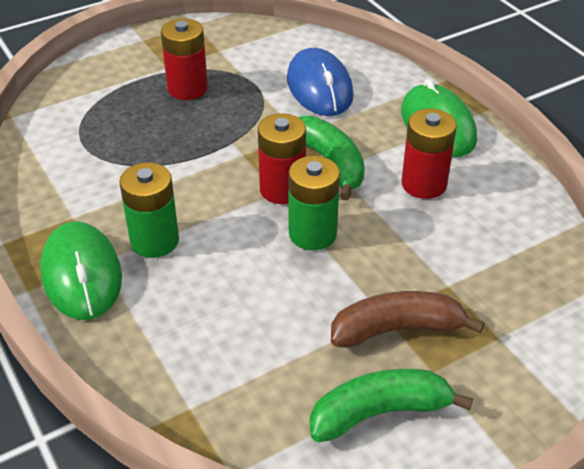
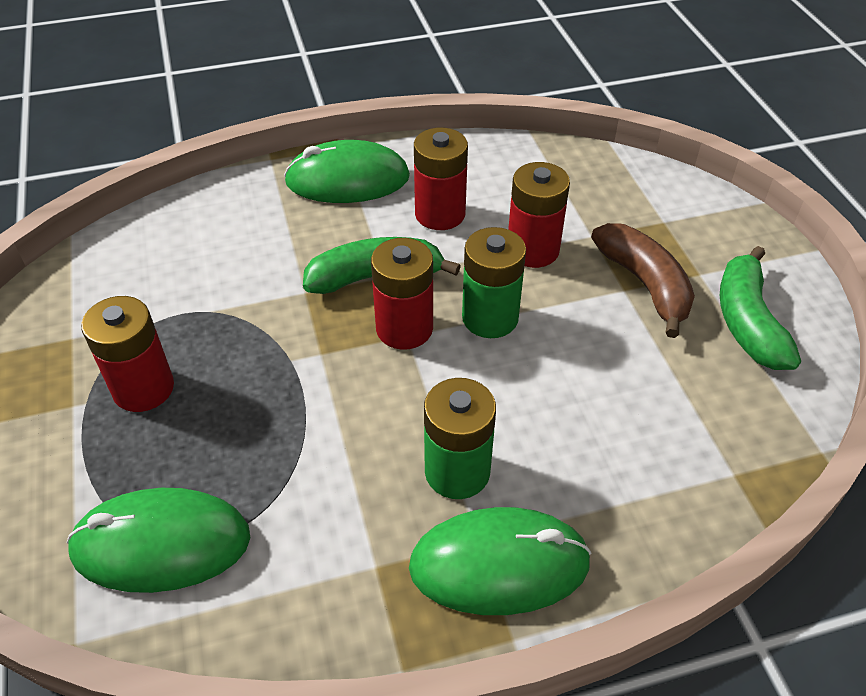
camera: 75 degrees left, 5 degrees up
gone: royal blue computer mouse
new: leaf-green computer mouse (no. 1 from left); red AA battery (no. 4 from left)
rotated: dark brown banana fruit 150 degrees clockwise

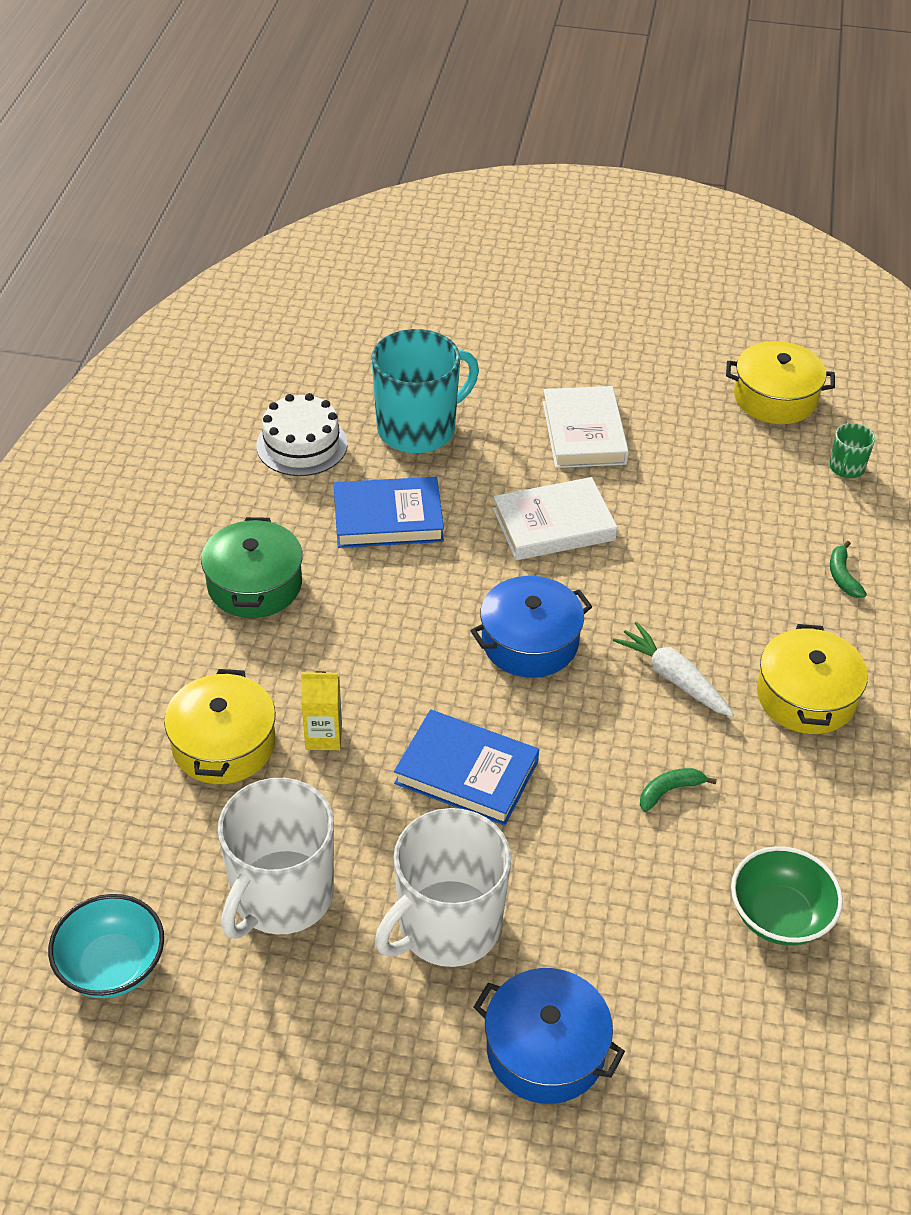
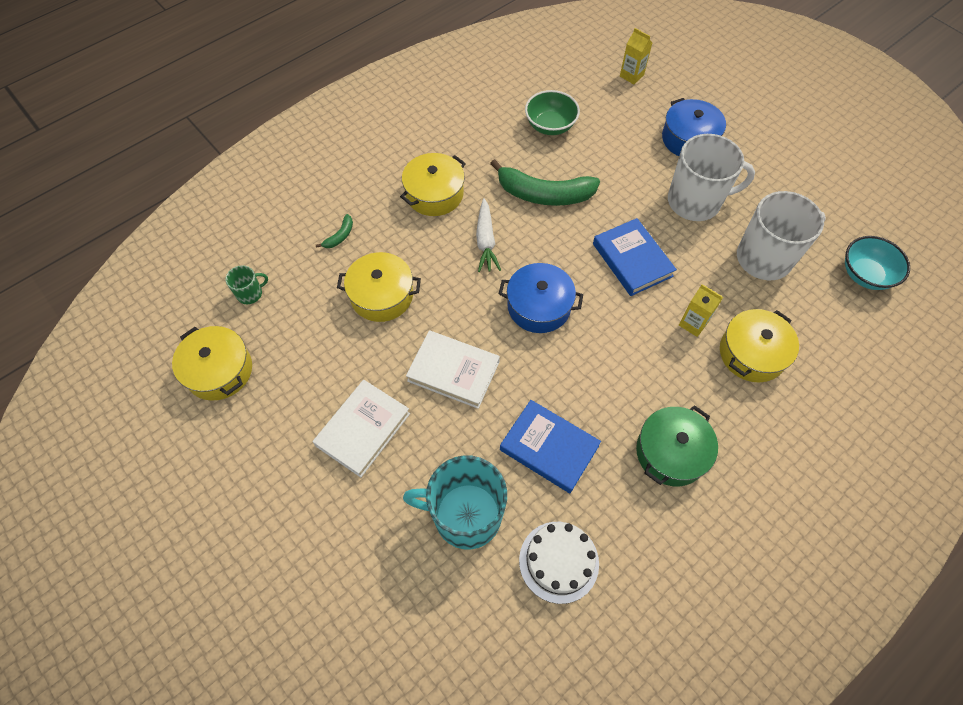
camera: 140 degrees left, 15 degrees up
new: yellow cooking pot (no. 2 from left); yellow milk carton (no. 1 from left)
scaled: leaf-green banana fruit (no. 1 from left in the first image) x2.34

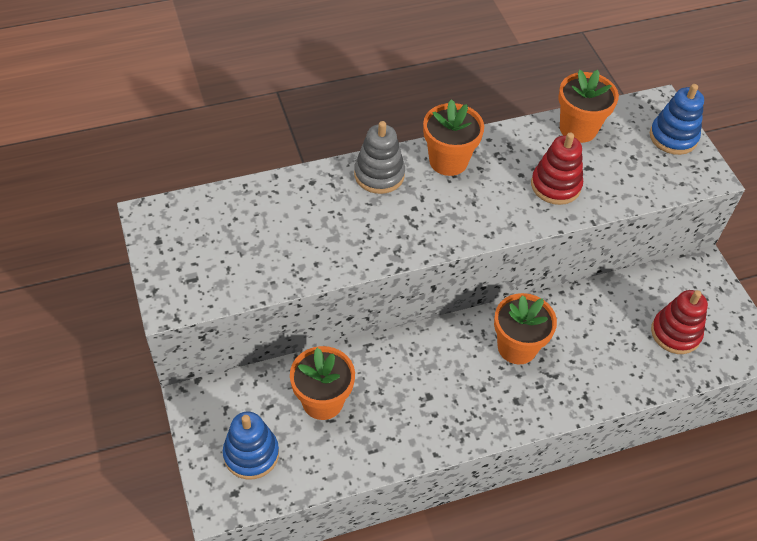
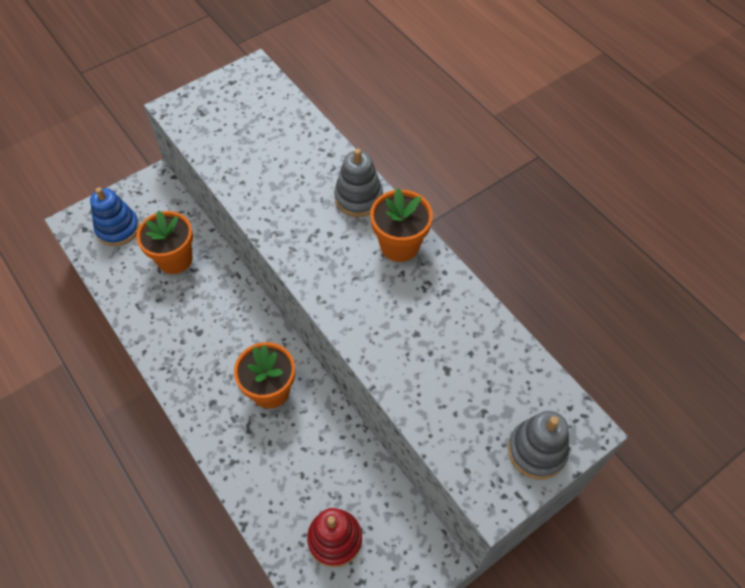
camera: 75 degrees right, 5 degrees up
gone: red ring stacker (no. 1 from left); orange-coloured plant pot (no. 4 from left)
repainted: royal blue ring stacker (no. 2 from left) to gray ring stacker (no. 2 from left)

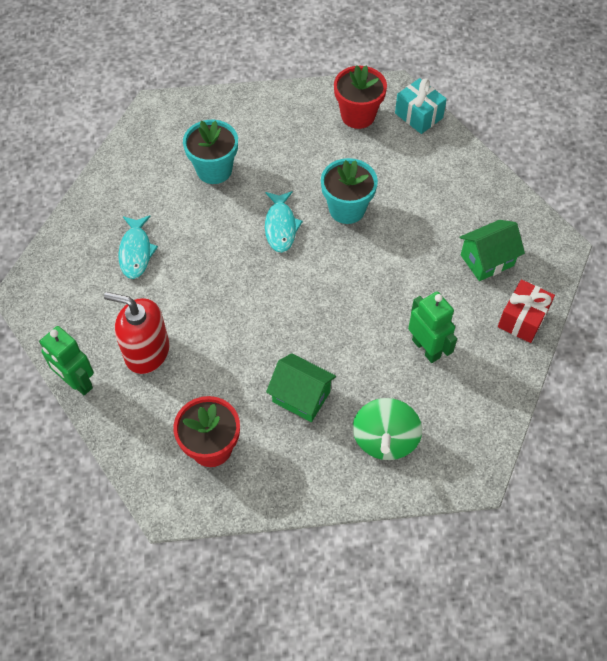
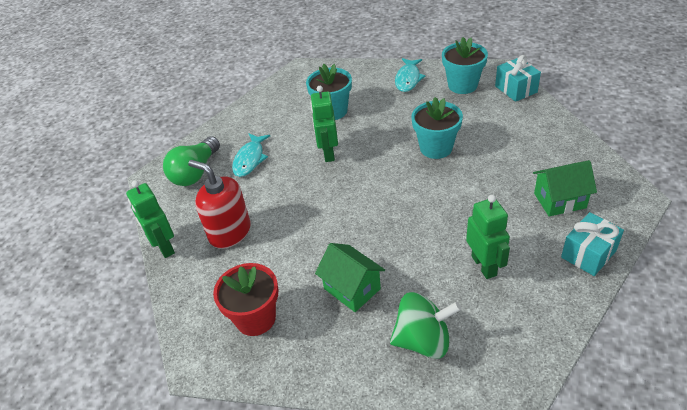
camera: 20 degrees right, 15 degrees down
new: leaf-green light bulb; leaf-green robot (no. 2 from left)
shifted: teal fish (no. 2 from left)
repainted: red plant pot (no. 2 from left) to teal plant pot (no. 3 from left); red wrapped gift to teal wrapped gift (no. 2 from left)
rotated: leaf-green whirligig 120 degrees counterclockwise

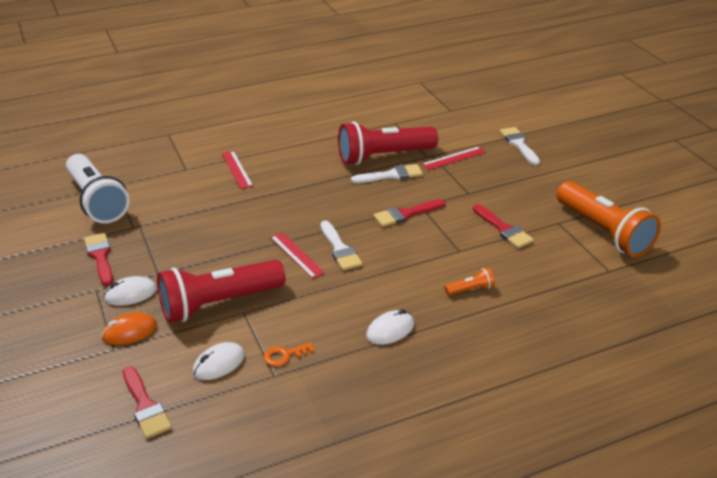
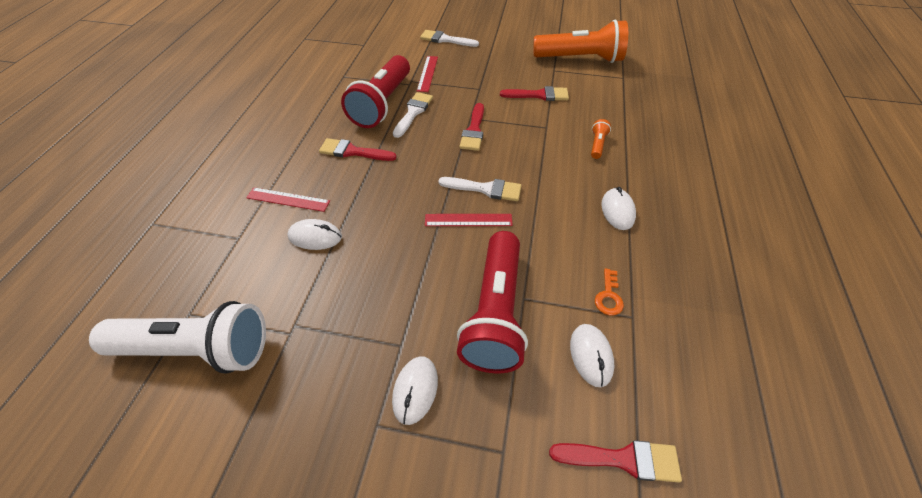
camera: 55 degrees left, 15 degrees up
gone: orange-coloured computer mouse
new: snow-white computer mouse (no. 1 from left)
shifted: red paint brush (no. 1 from left)

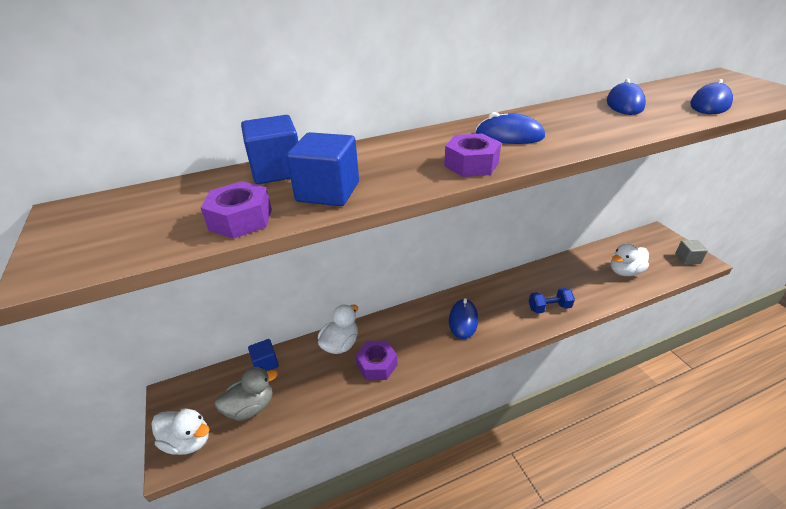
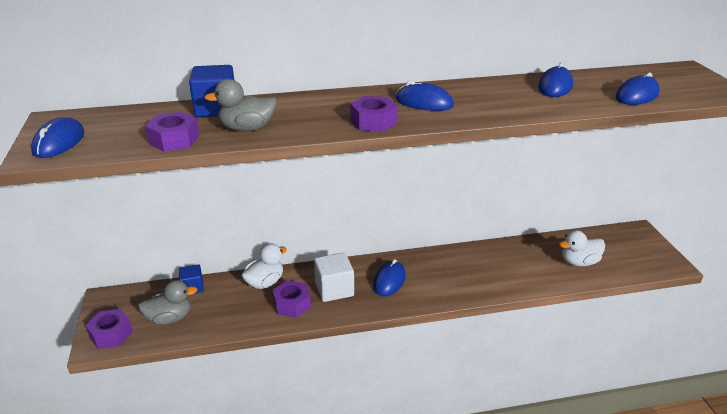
camera: 10 degrees right, 5 degrees down
gone: royal blue free weight; gray cube
new: royal blue computer mouse (no. 1 from left); snow-white cube
swapped: snow-white duck (no. 1 from left) to royal purple nut (no. 1 from left); royal blue cube (no. 3 from left) to gray duck (no. 2 from left)

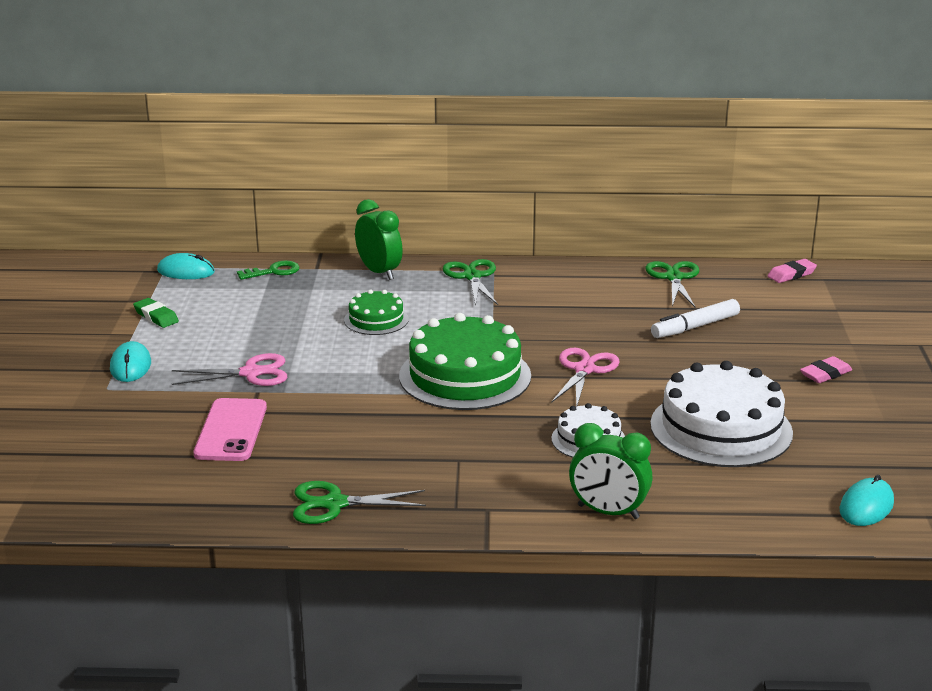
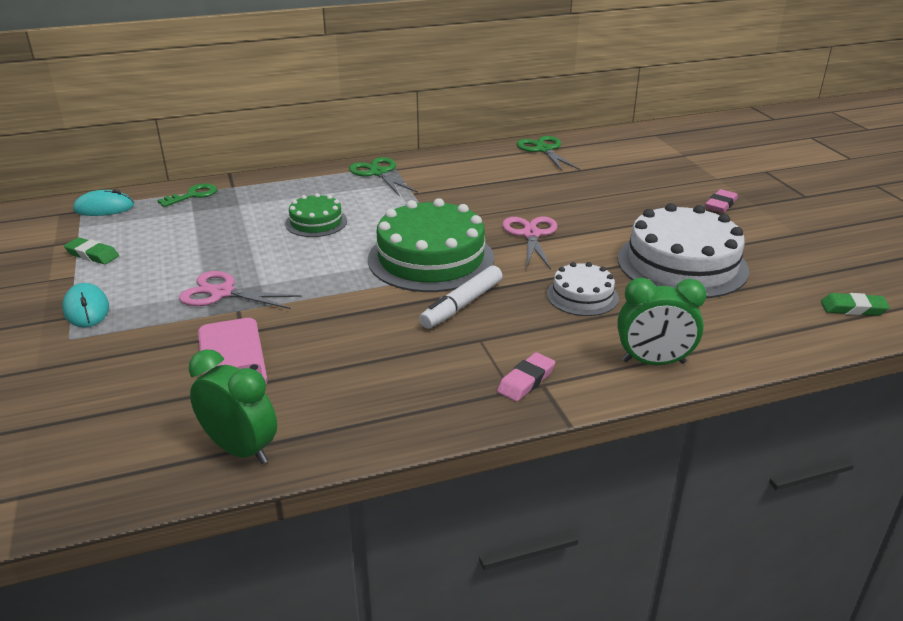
camera: 20 degrees left, 5 degrees up
gone: leaf-green pair of scissors (no. 1 from left)
shifted: leaf-green clock (no. 1 from left); snow-white marker pen; rose-pink pencil eraser (no. 1 from left)
swapped: teal computer mouse (no. 3 from left) to leaf-green pencil eraser (no. 2 from left)
rotated: rose-pink pair of scissors (no. 1 from left) 135 degrees counterclockwise

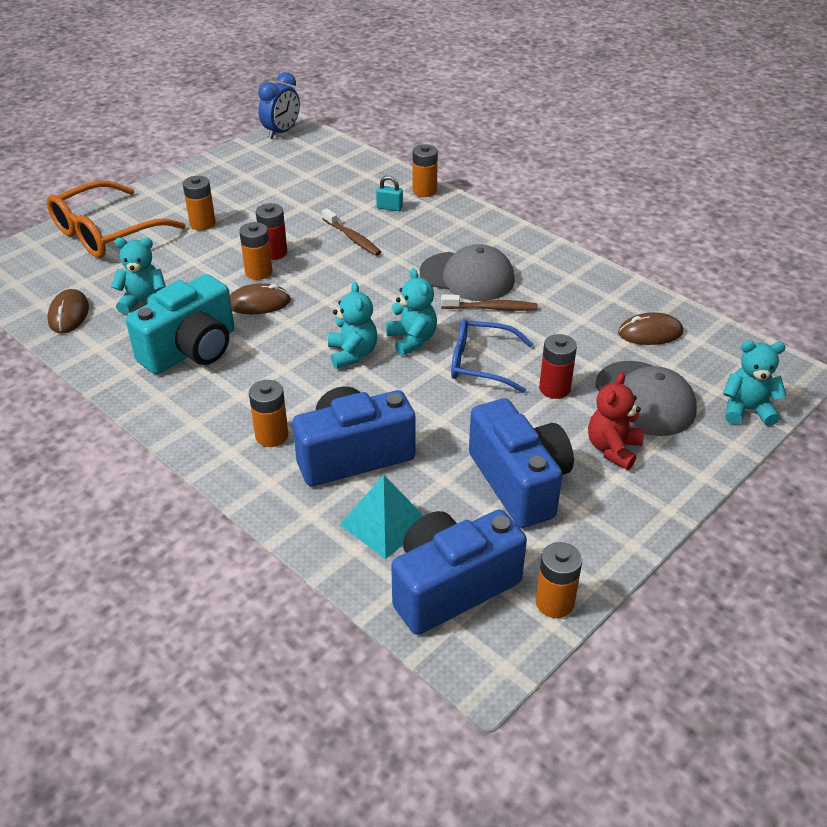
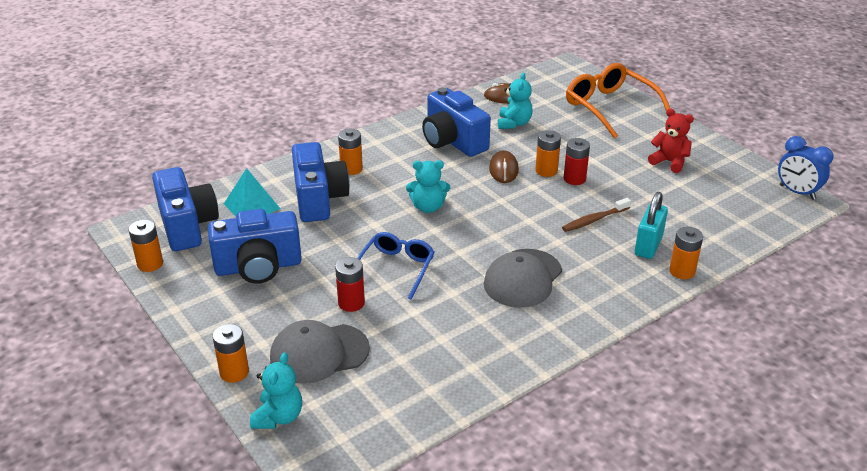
camera: 100 degrees right, 5 degrees down
gone: teal teddy (no. 3 from left); dark brown dental brush (no. 2 from left); dark brown computer mouse (no. 3 from left)
shifted: orange-coloured AA battery (no. 1 from left in the first image) to orange-coloured AA battery (no. 2 from left); red teddy
repainted: teal photo camera to royal blue photo camera (no. 4 from left)
scaled: teal padlock x1.79

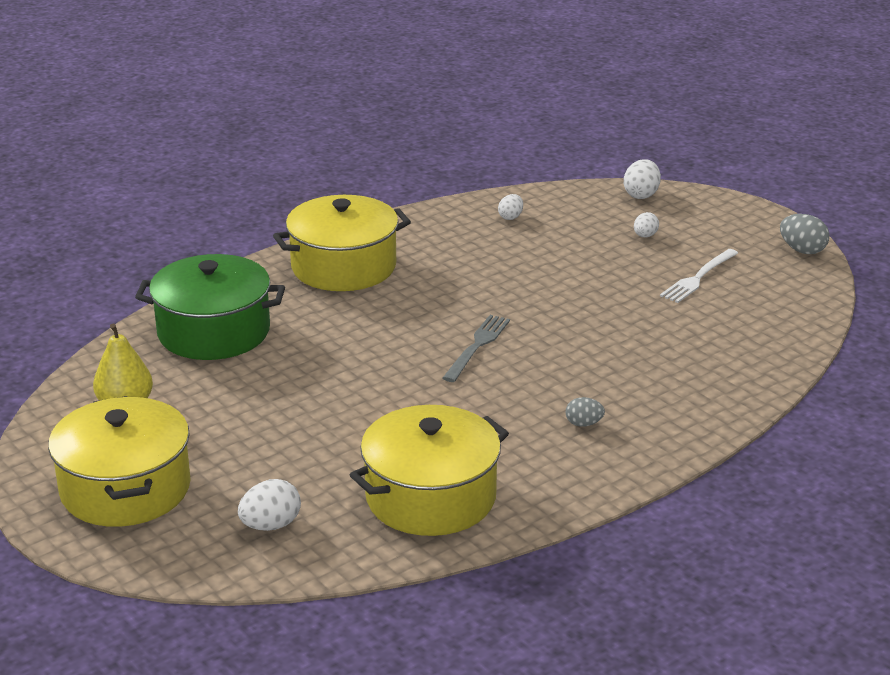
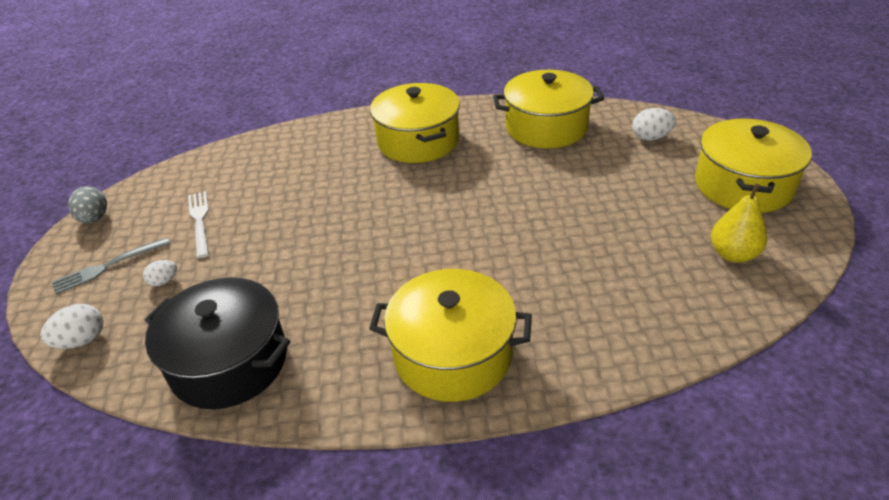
camera: 145 degrees left, 10 degrees up
gone: leaf-green cooking pot
shifted: gray table fork
swapped: snow-white egg shape (no. 2 from left) to black cooking pot; gray egg shape (no. 1 from left) to yellow cooking pot (no. 1 from left)
rotated: snow-white table fork 90 degrees counterclockwise

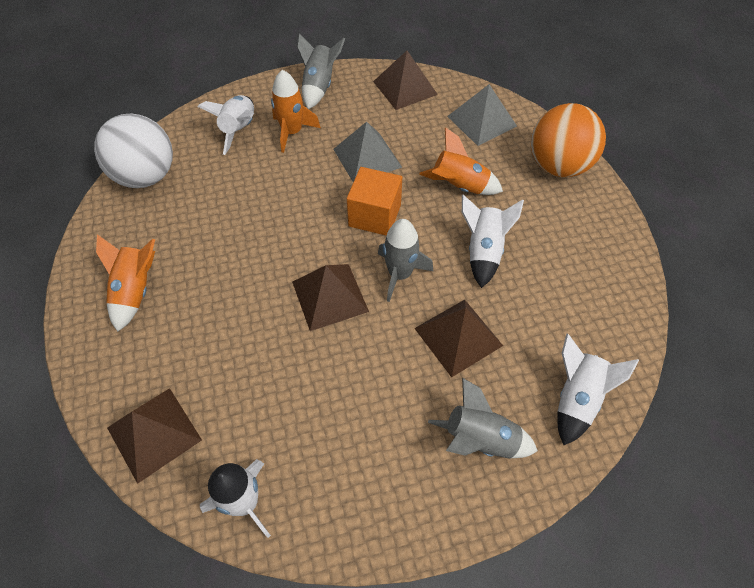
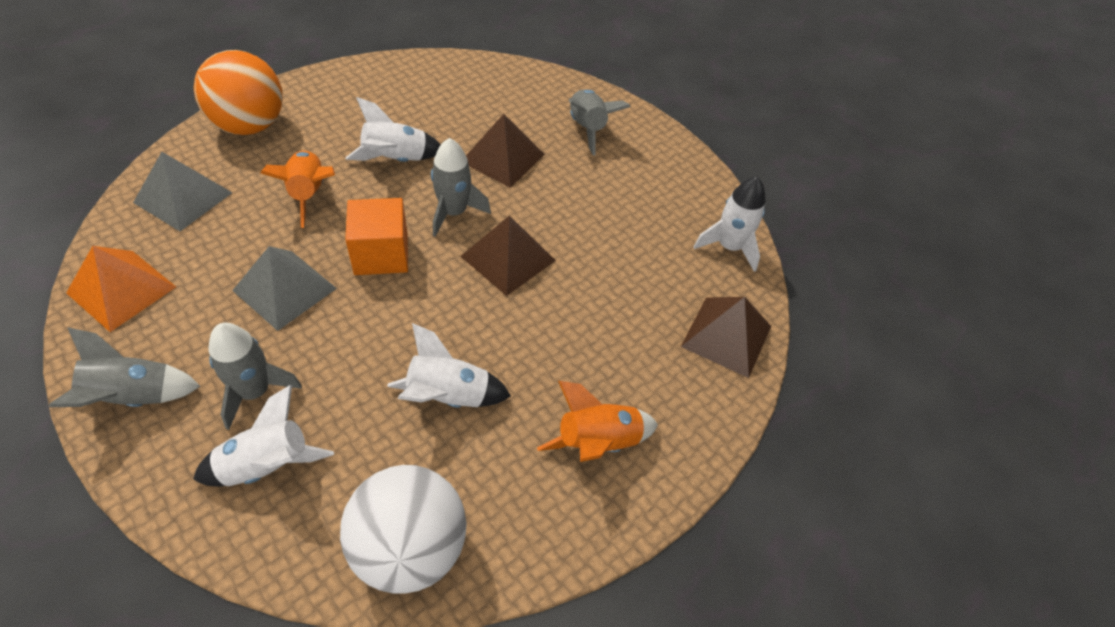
camera: 120 degrees left, 5 degrees down
shifted: snow-white spaceship (no. 4 from left in the first image) to snow-white spaceship (no. 3 from left)
repainted: orange-coloured spaceship (no. 2 from left) to gray spaceship (no. 2 from left); dark brown solid pyramid (no. 3 from left) to orange-coloured solid pyramid

